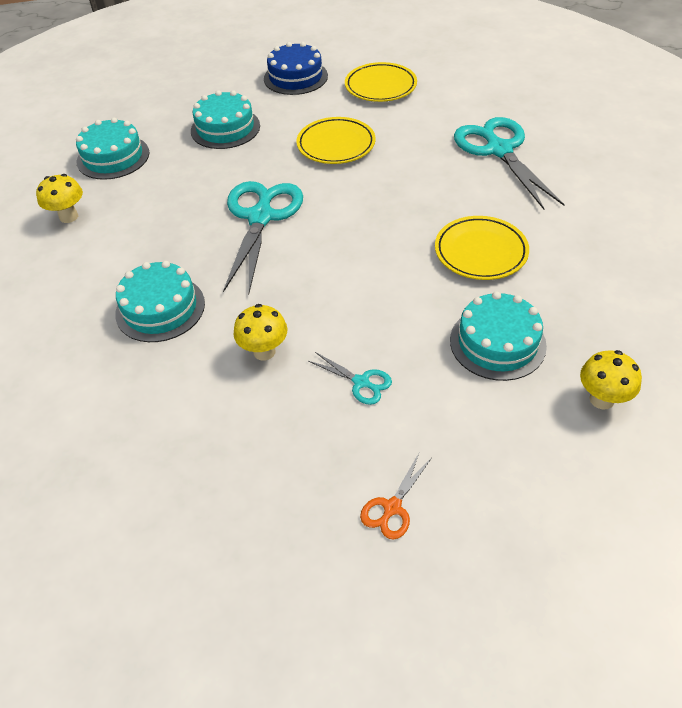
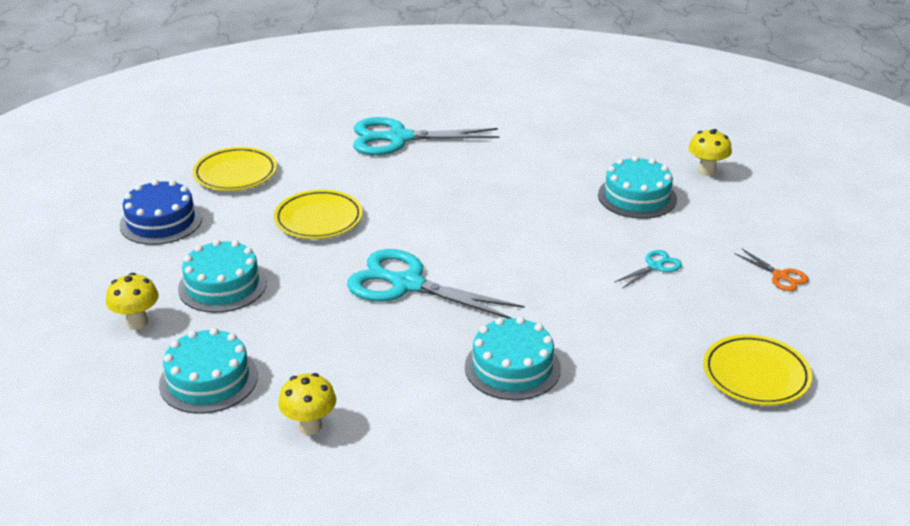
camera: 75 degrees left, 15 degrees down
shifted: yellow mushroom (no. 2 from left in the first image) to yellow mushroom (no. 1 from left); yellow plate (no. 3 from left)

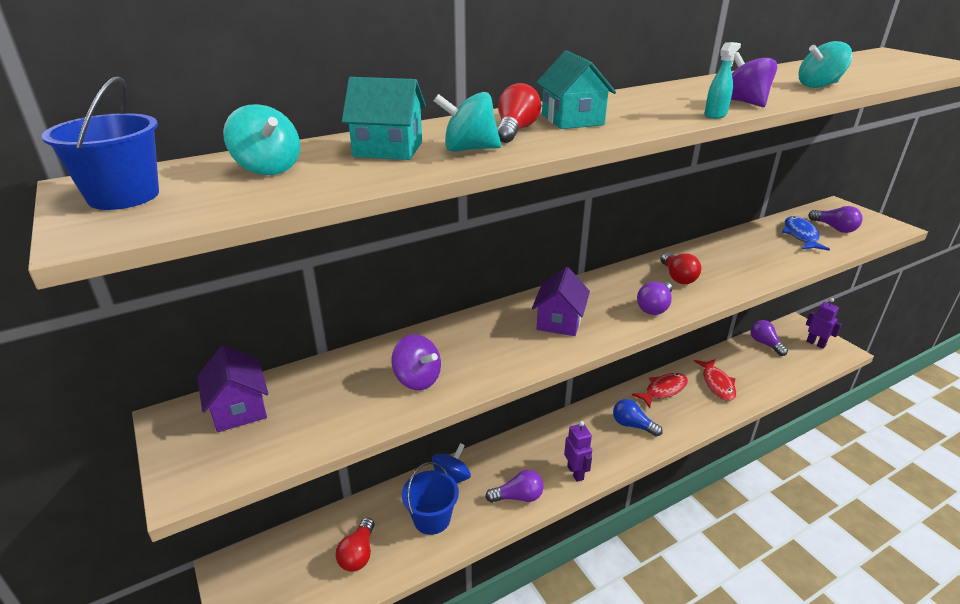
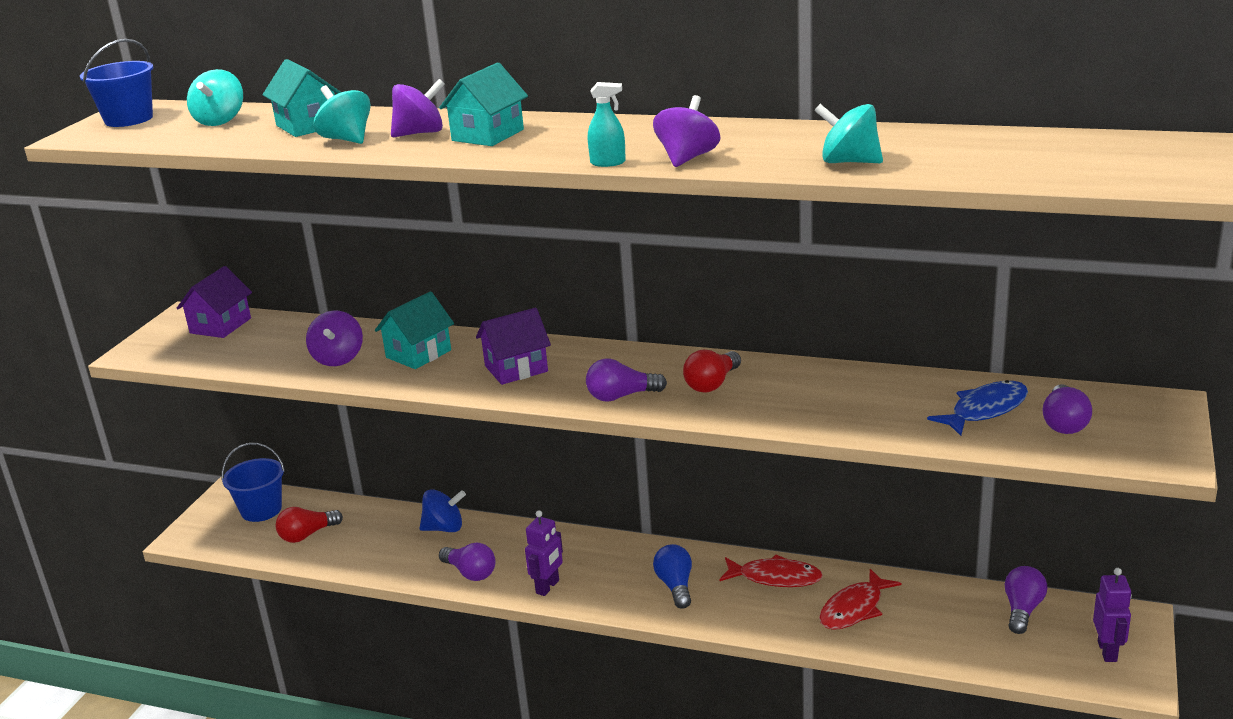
camera: 50 degrees right, 5 degrees down
new: teal house (no. 2 from left)
shifted: royal blue sand bucket (no. 2 from left)
swapped: red light bulb (no. 2 from left) to royal purple whirligig (no. 2 from left)

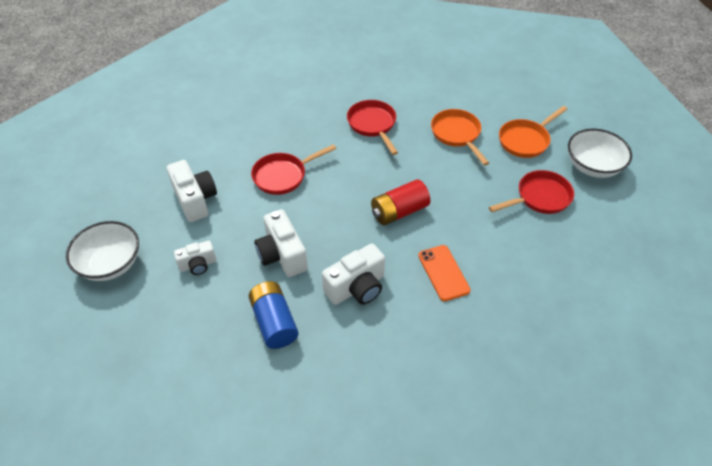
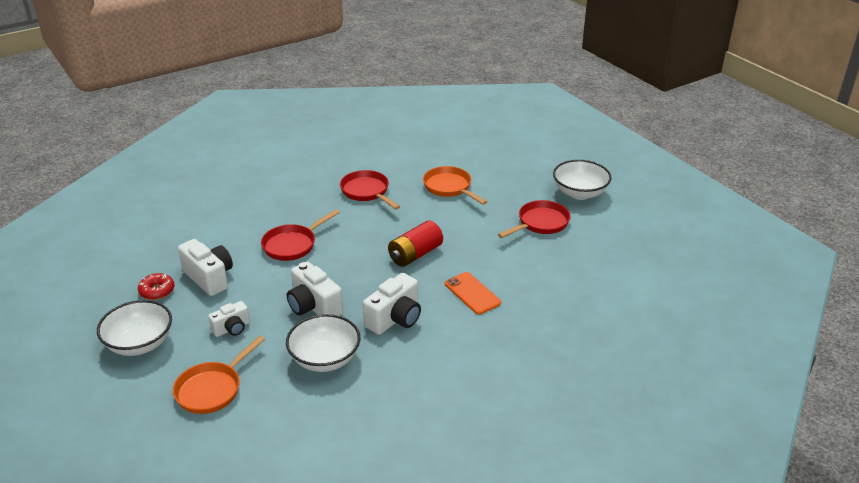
camera: 15 degrees left, 15 degrees down
new: red donut
shifted: orange-coloured pan (no. 2 from left in the first image) to orange-coloured pan (no. 1 from left)
swapped: royal blue AA battery to snow-white deep dish (no. 2 from left)

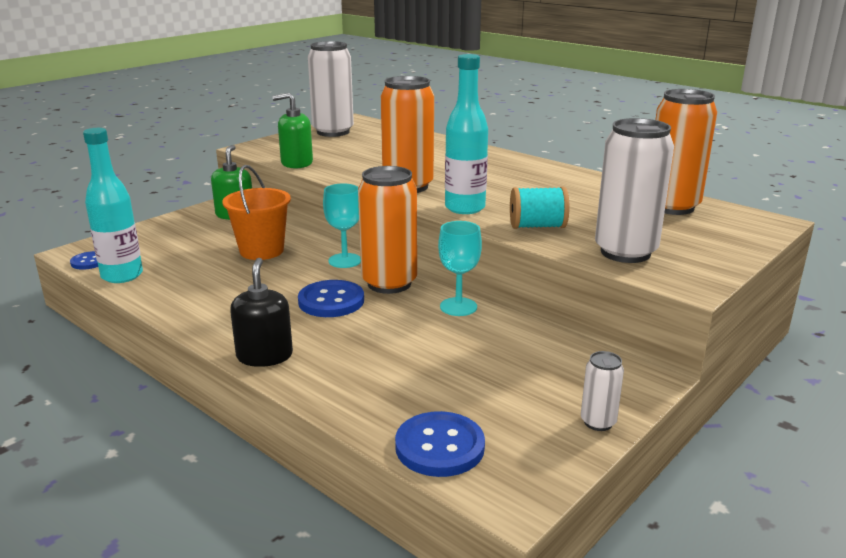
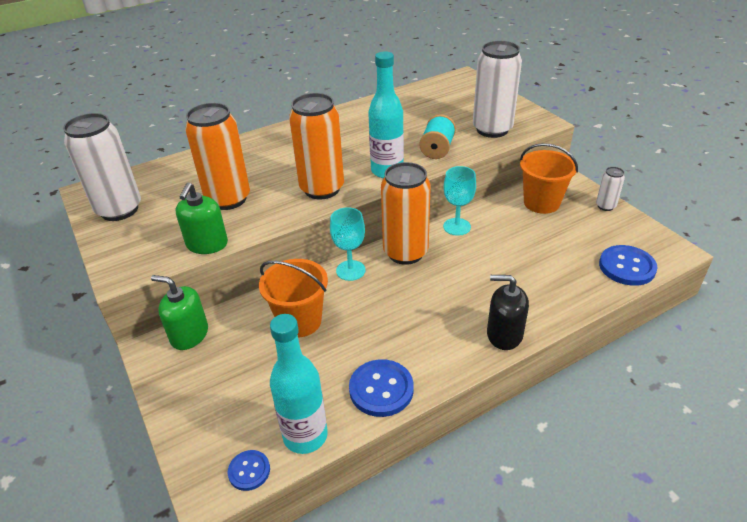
camera: 70 degrees left, 15 degrees up
new: orange-coloured sand bucket (no. 2 from left)
shifted: royal blue sewing button (no. 2 from left); orange-coloured tin (no. 3 from left in the first image) to orange-coloured tin (no. 1 from left)

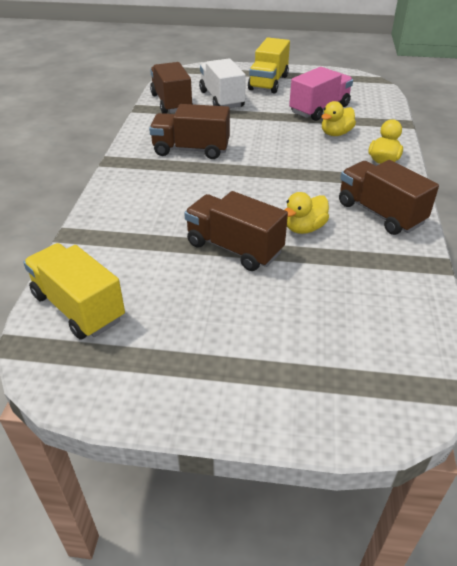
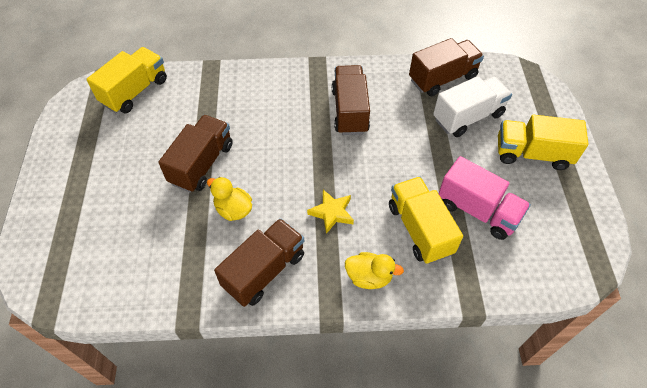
camera: 80 degrees right, 15 degrees up
new: yellow star shape
swapped: yellow duck (no. 2 from left) to yellow toy truck (no. 2 from left)

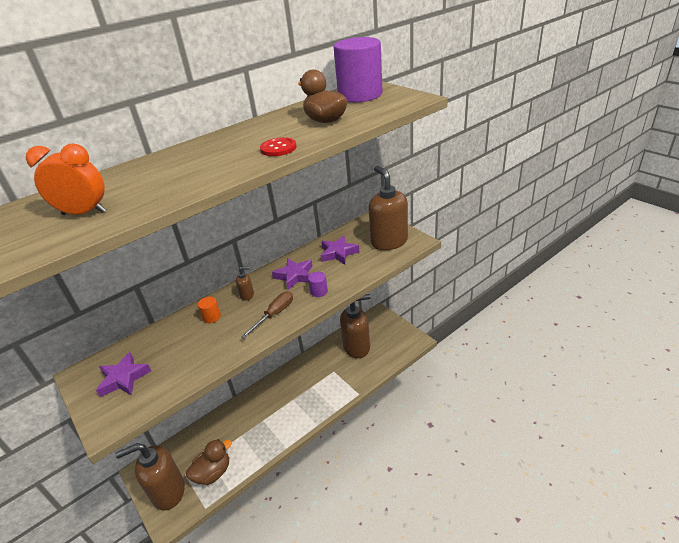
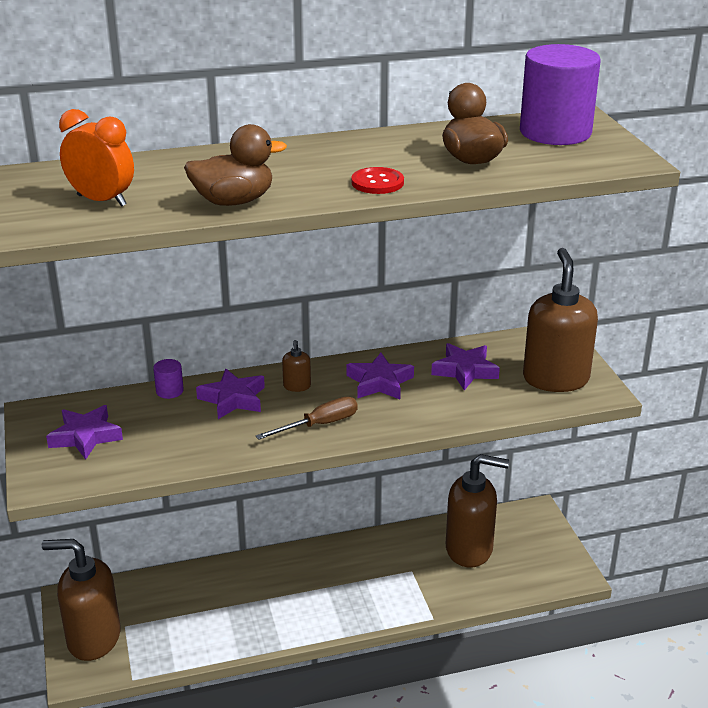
camera: 20 degrees right, 5 degrees down
shifted: dark brown duck (no. 1 from left); royal purple cylinder (no. 1 from left)
swapped: orange-coloured cylinder to royal purple star shape (no. 2 from left)
rotated: dark brown soap pump (no. 2 from left) 75 degrees clockwise

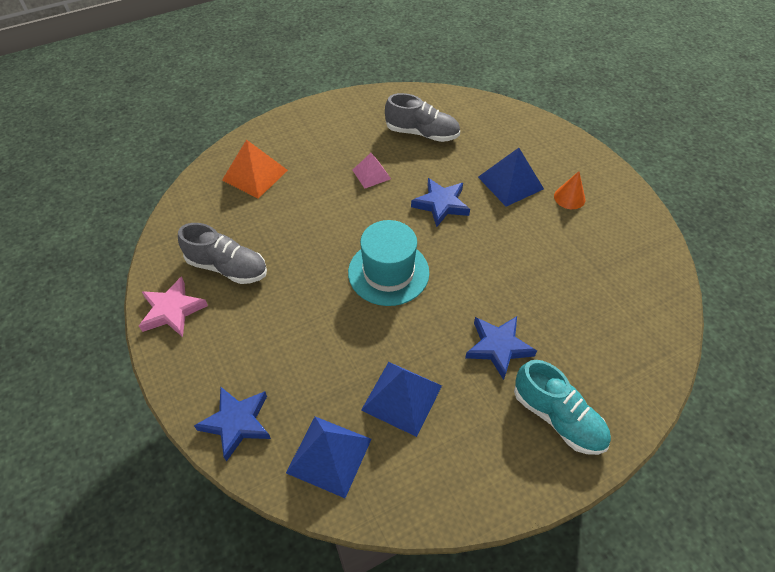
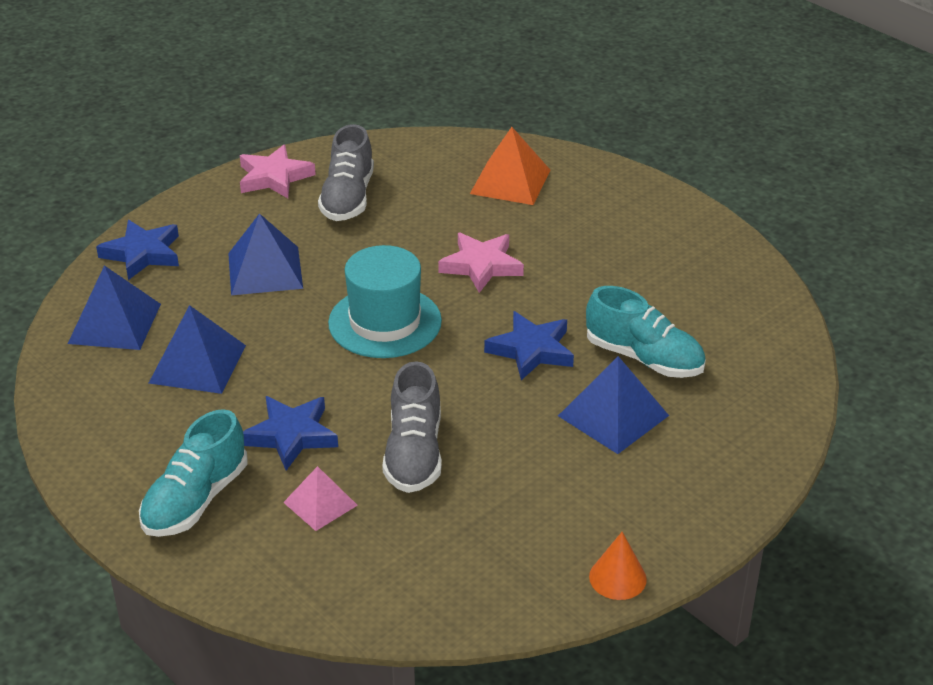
camera: 75 degrees right, 15 degrees down
new: royal blue solid pyramid (no. 3 from left); rose-pink star shape (no. 2 from left); teal shoe (no. 2 from left)
shifted: rose-pink solid pyramid; gray shoe (no. 2 from left); orange-coloured solid cone

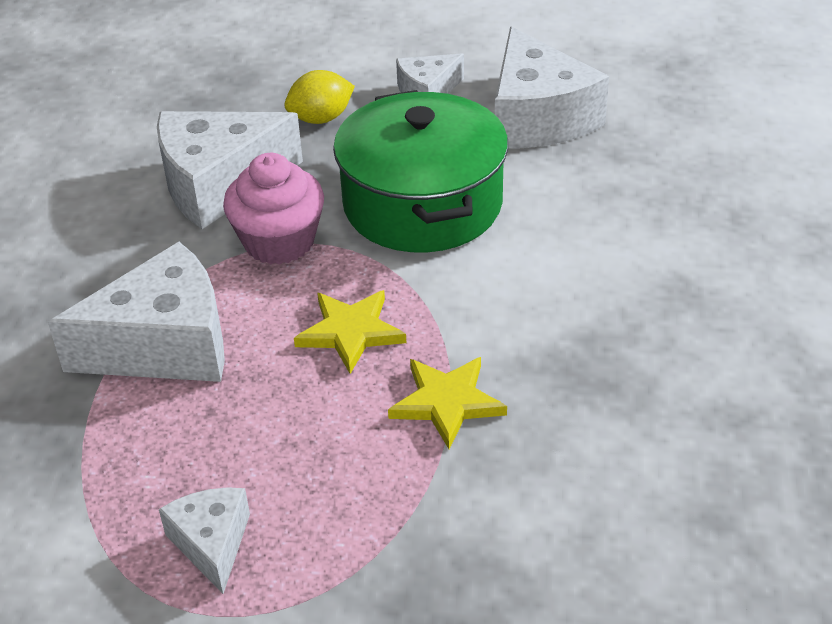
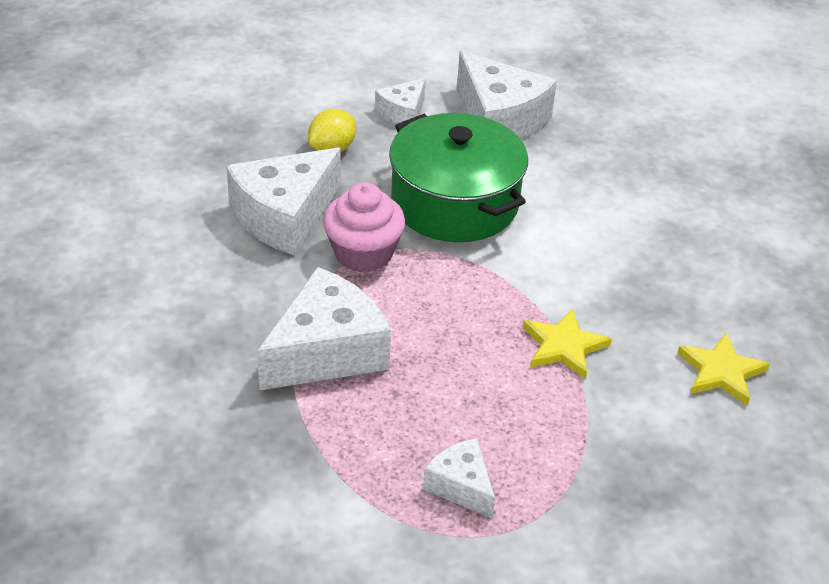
camera: 25 degrees left, 0 degrees up
shifted: yellow star shape (no. 1 from left in the first image) to yellow star shape (no. 2 from left)

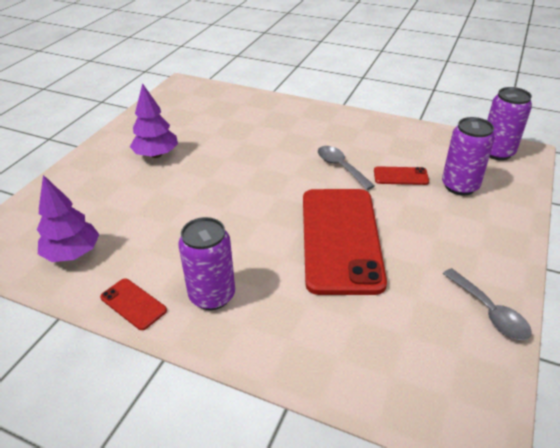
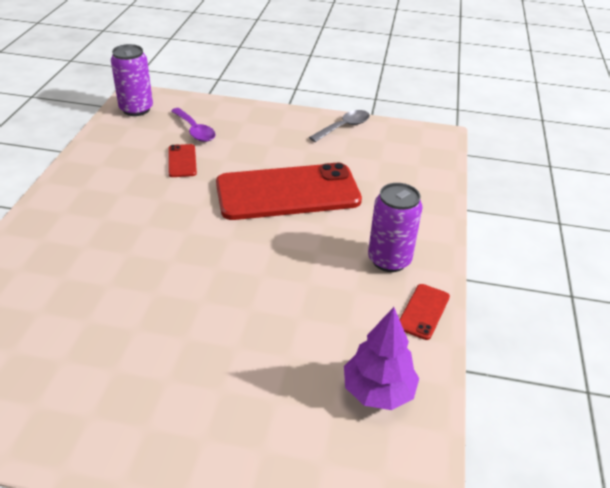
camera: 105 degrees left, 0 degrees up
gone: royal purple fir tree (no. 2 from left); gray tablespoon (no. 1 from left)
swapped: royal purple tin (no. 2 from left) to royal purple tablespoon

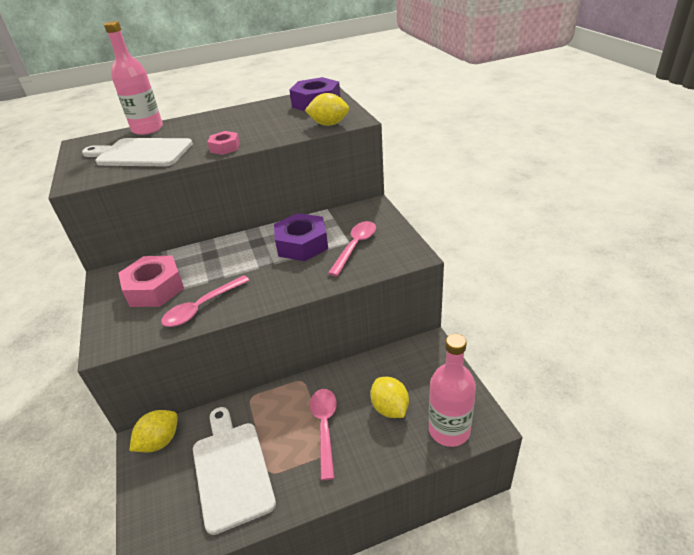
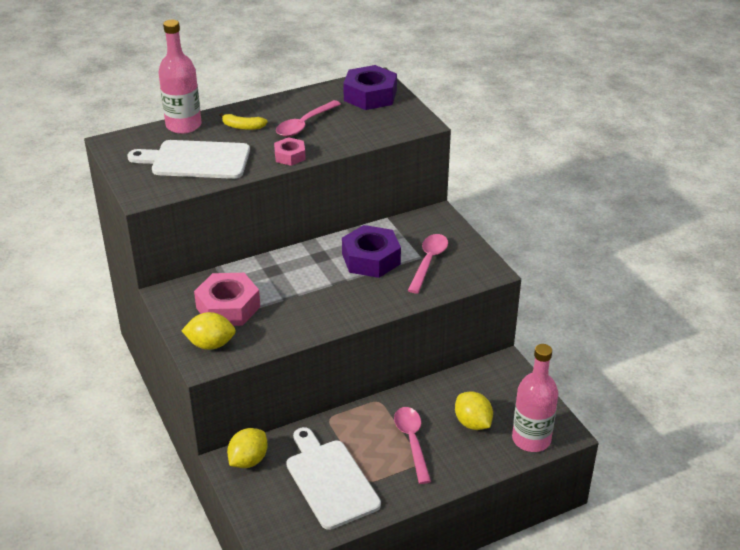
camera: 10 degrees left, 0 degrees up
new: yellow banana fruit
shifted: rose-pink tablespoon (no. 1 from left); yellow lemon (no. 2 from left in the first image) to yellow lemon (no. 1 from left)

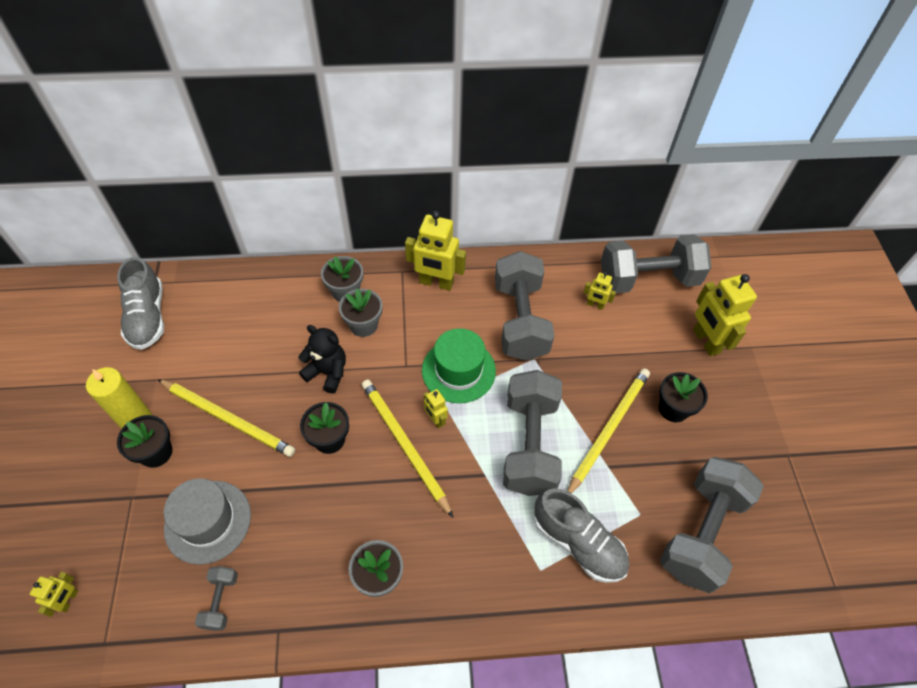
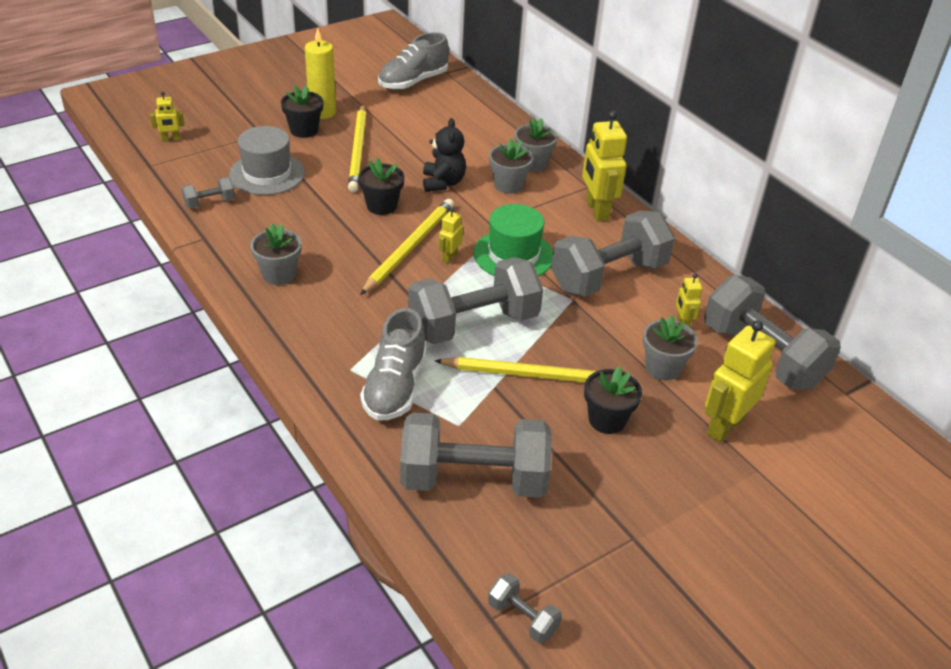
camera: 60 degrees right, 15 degrees down
new: gray free weight (no. 4 from left); gray plant pot (no. 4 from left)

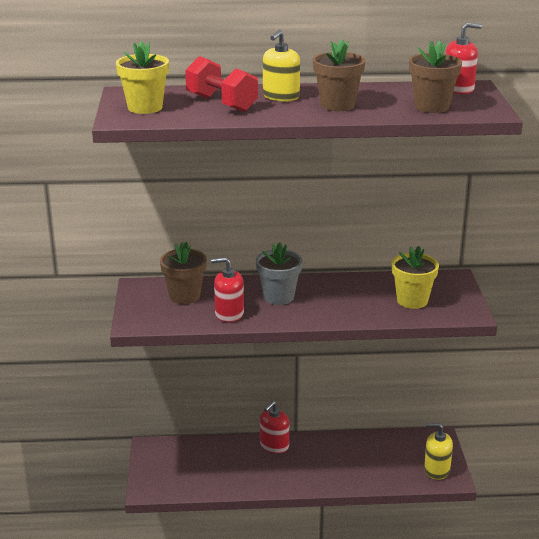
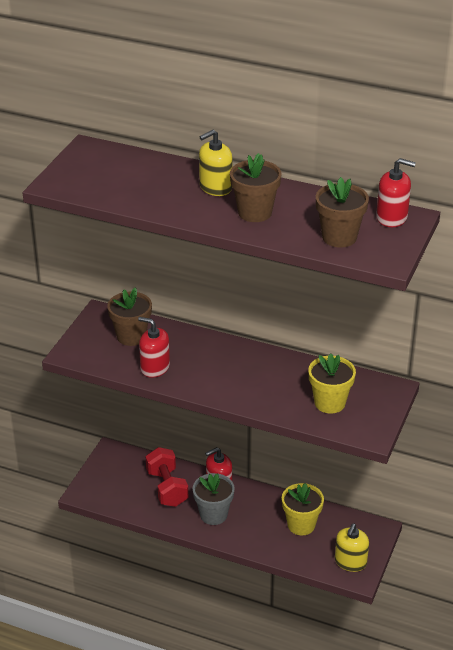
camera: 25 degrees right, 10 degrees up
shifted: yellow plant pot (no. 1 from left); red free weight; gray plant pot
rotated: yellow soap pump (no. 2 from left) 105 degrees counterclockwise

